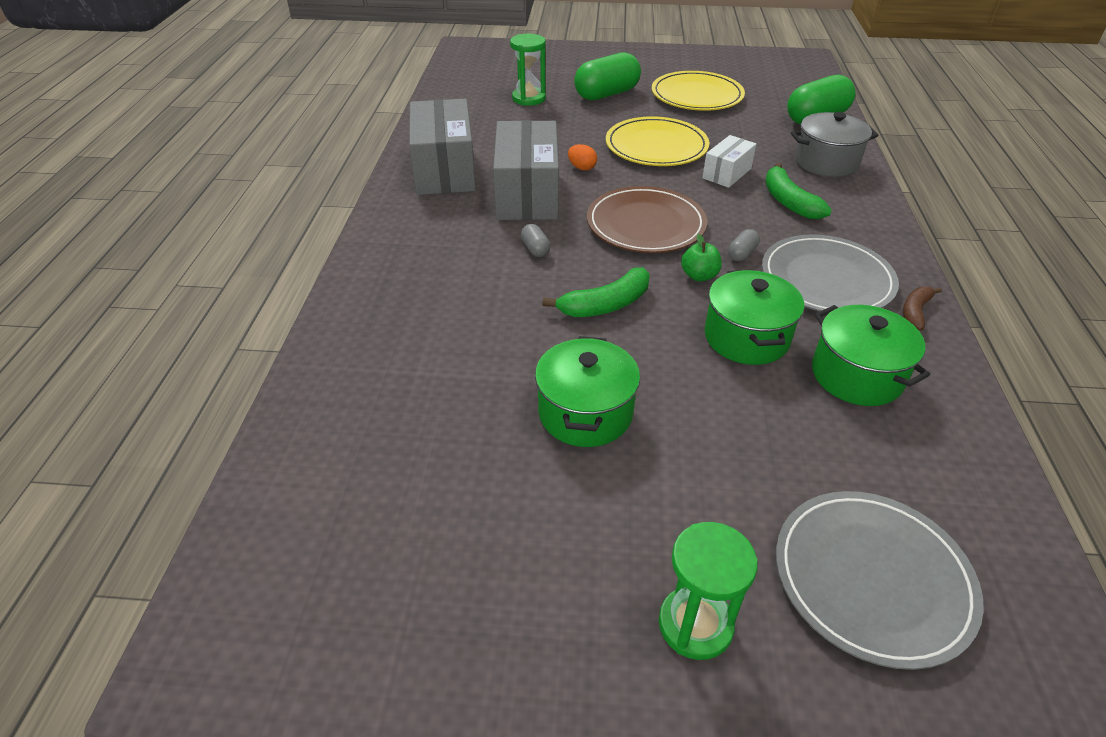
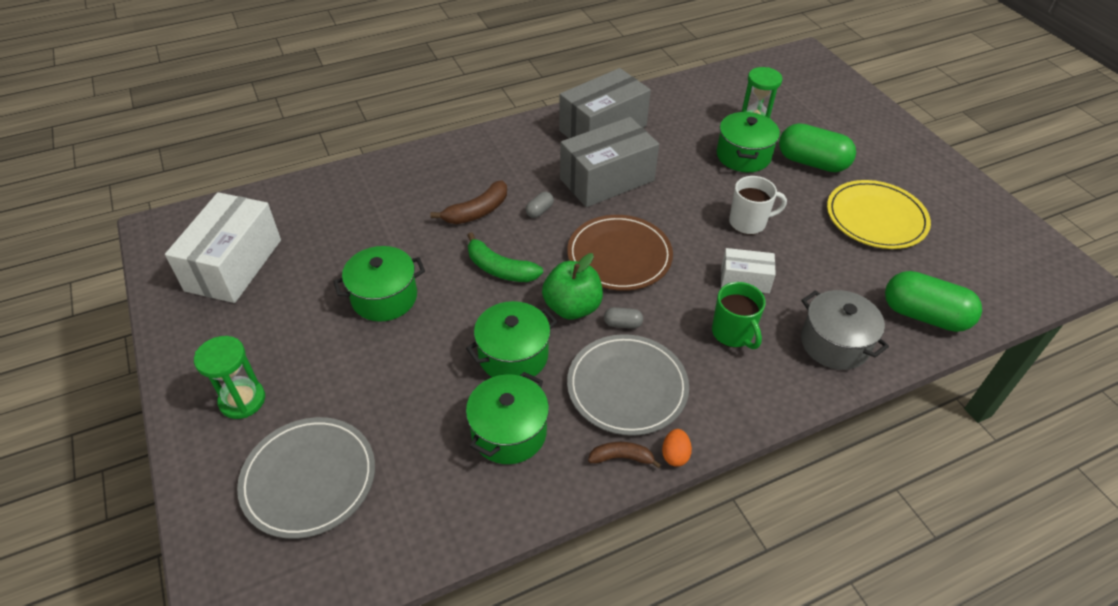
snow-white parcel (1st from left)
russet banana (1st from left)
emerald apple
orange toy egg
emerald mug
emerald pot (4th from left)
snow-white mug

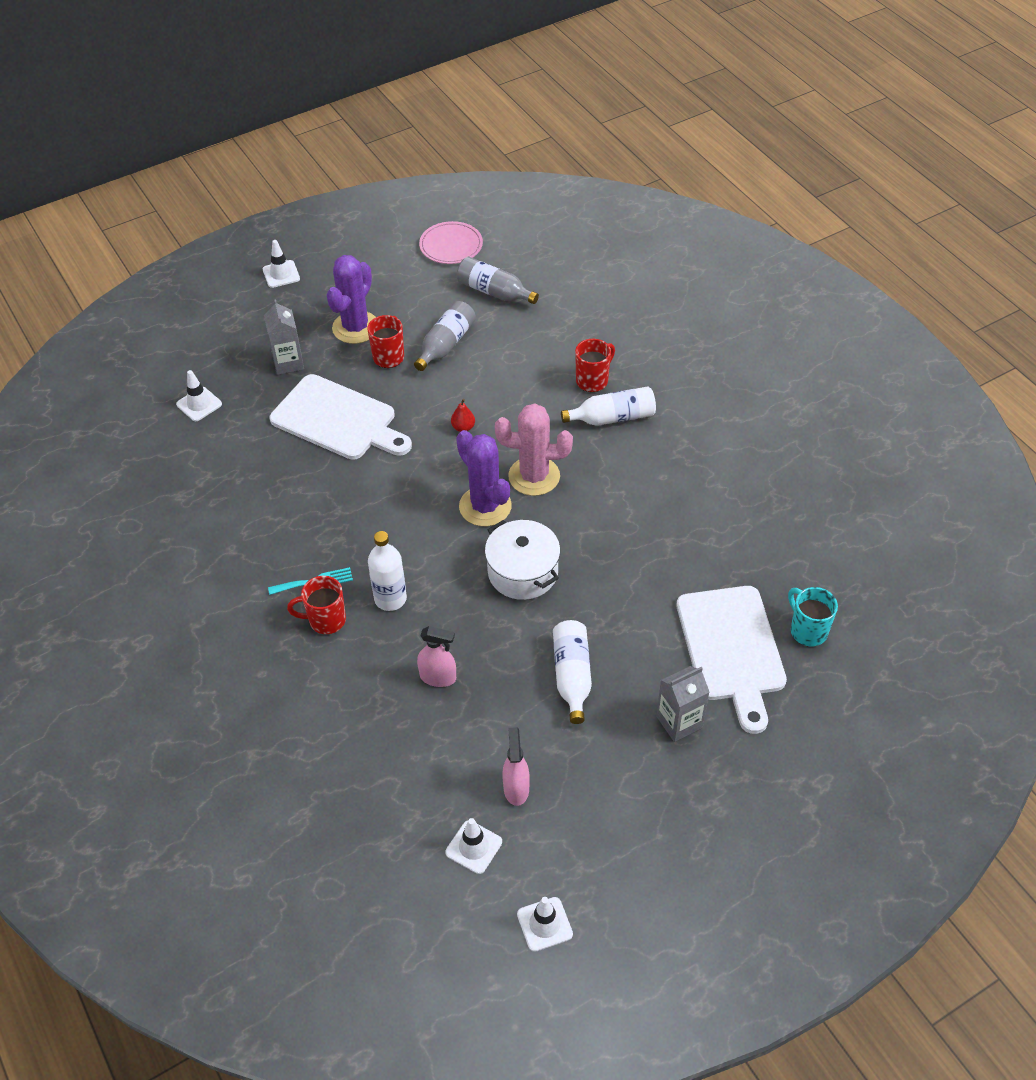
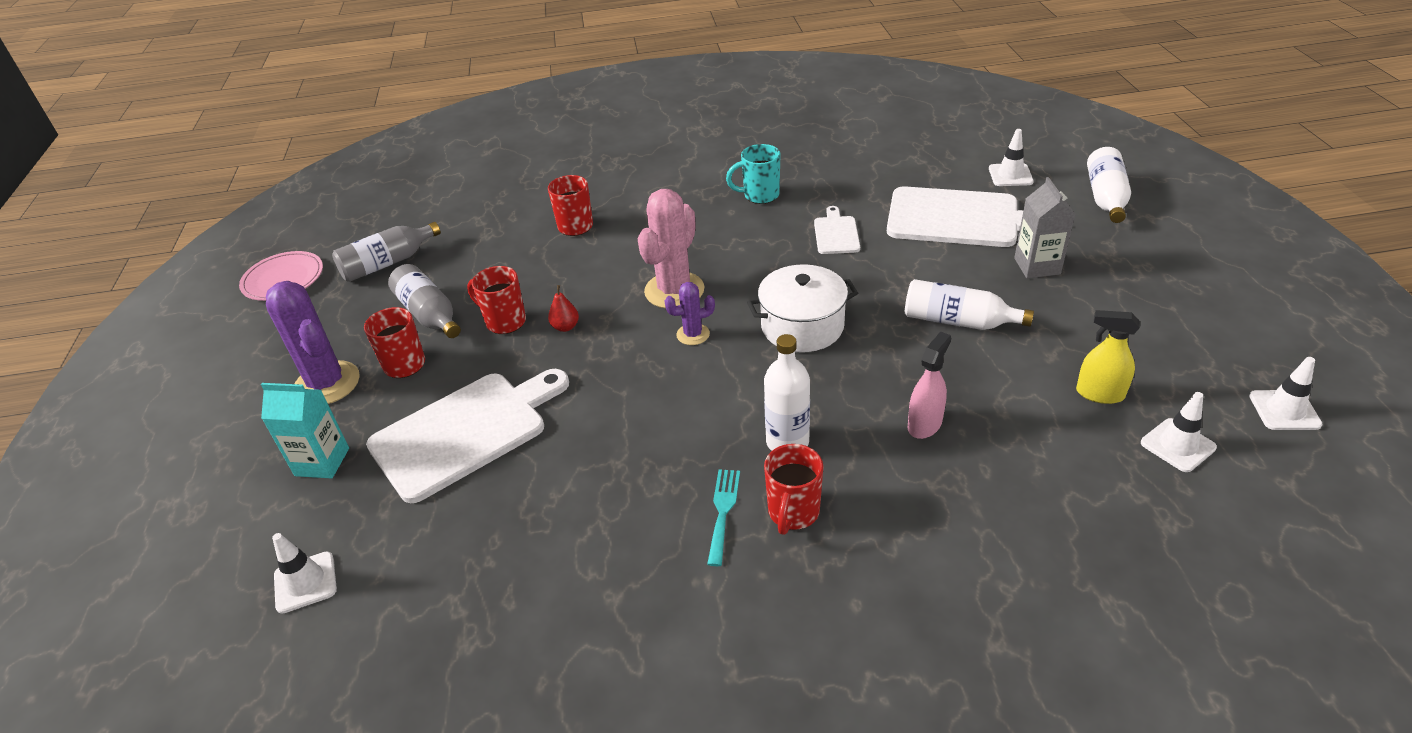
turquoise juice carton
crimson mug (2nd from left)
violet cactus (2nd from left)
turquoise mug
snow-white chopping board (2nd from left)
snow-white traffic cone (2nd from left)
bright yellow spray bottle
snow-white flask (3rd from left)

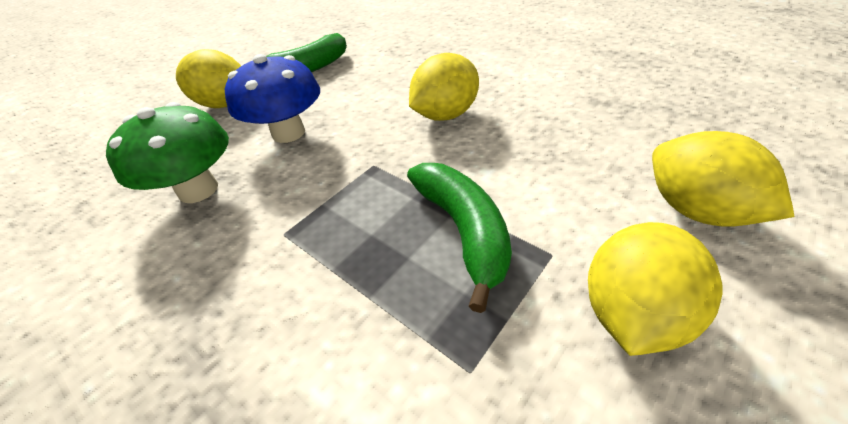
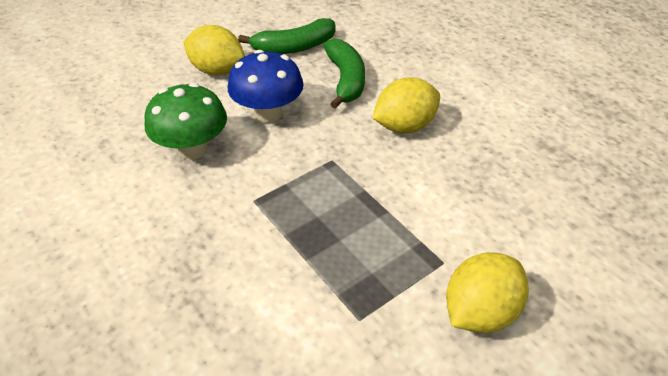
emerald banana (2nd from left)
bright yellow citrus fruit (4th from left in the first image)

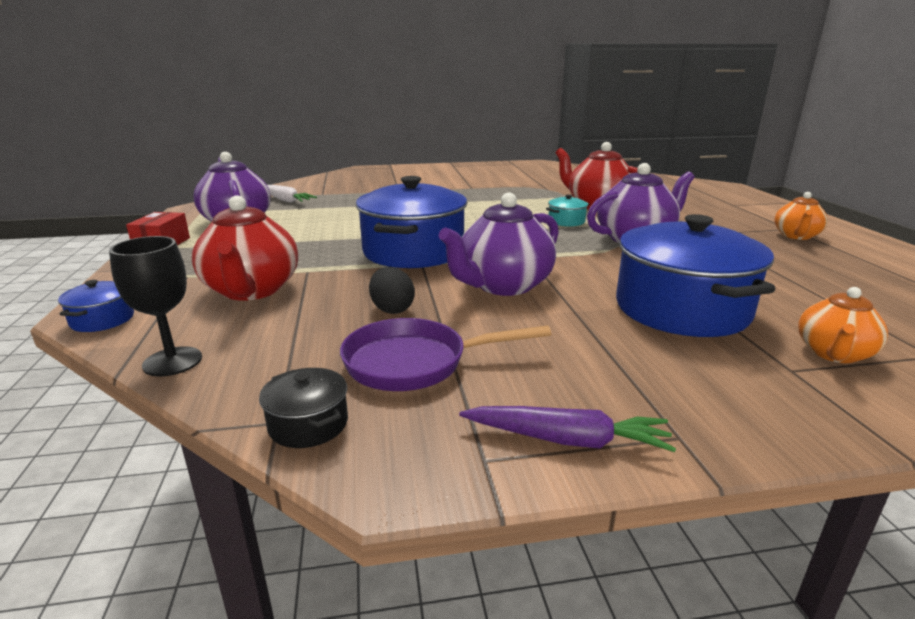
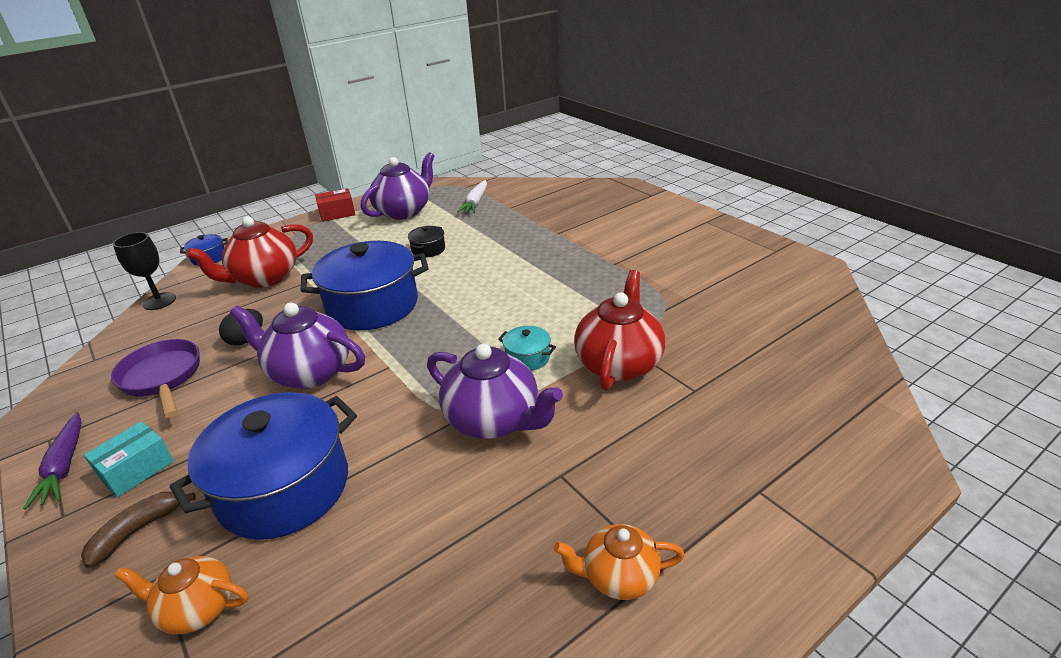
russet banana
turquoise parcel
ebony pot

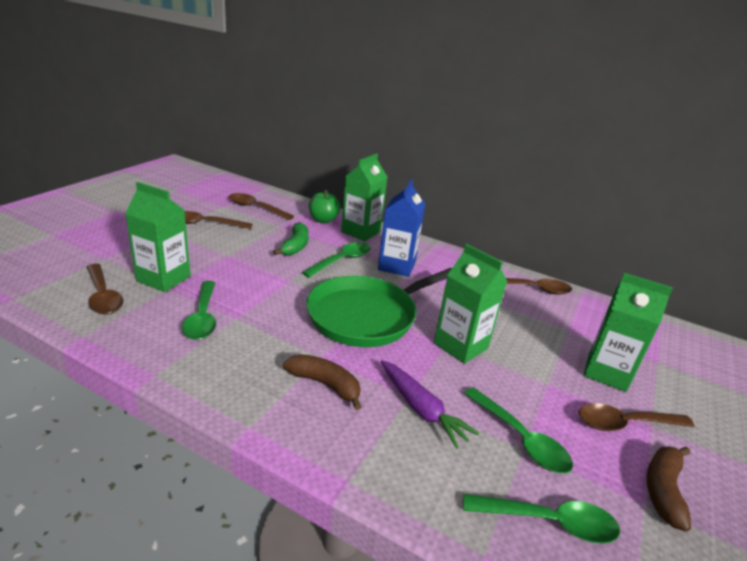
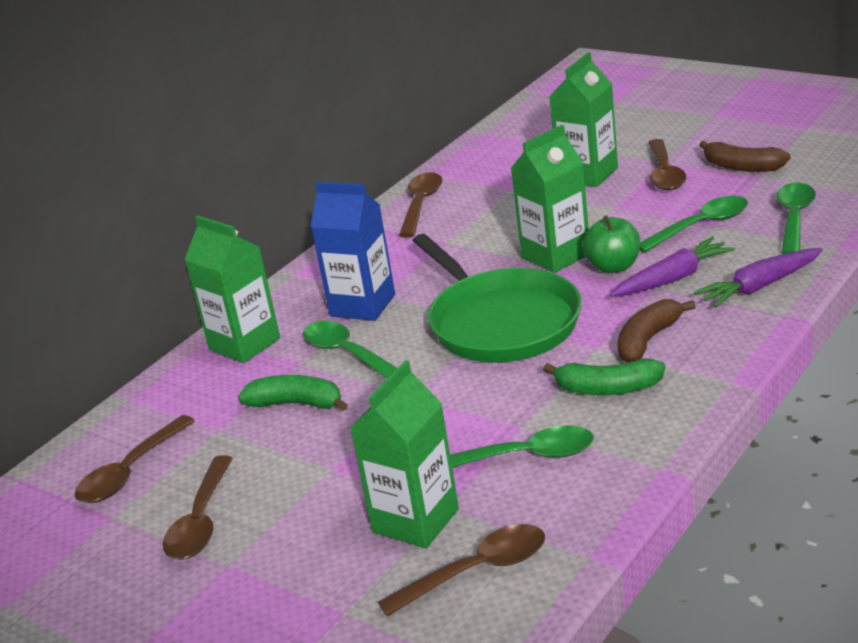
emerald banana (2nd from left)
emerald apple
violet toy carrot (2nd from left)

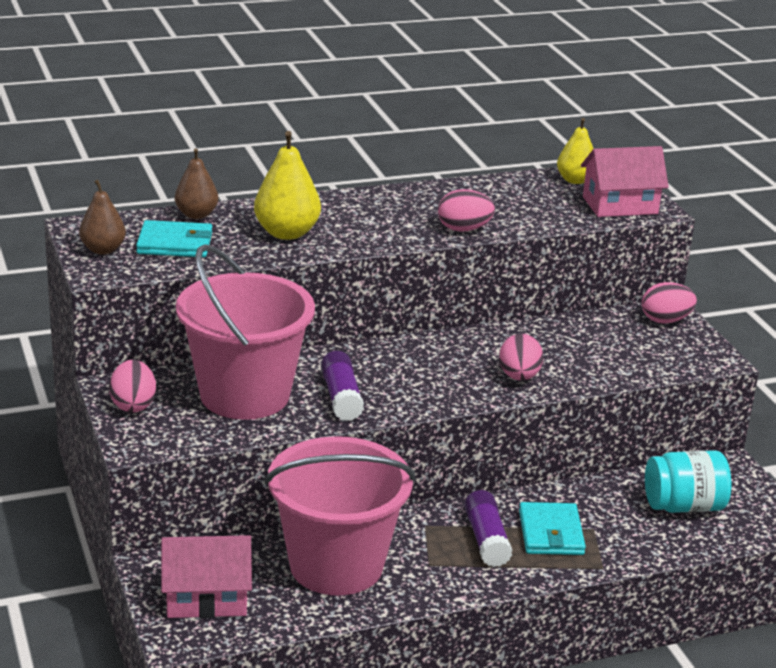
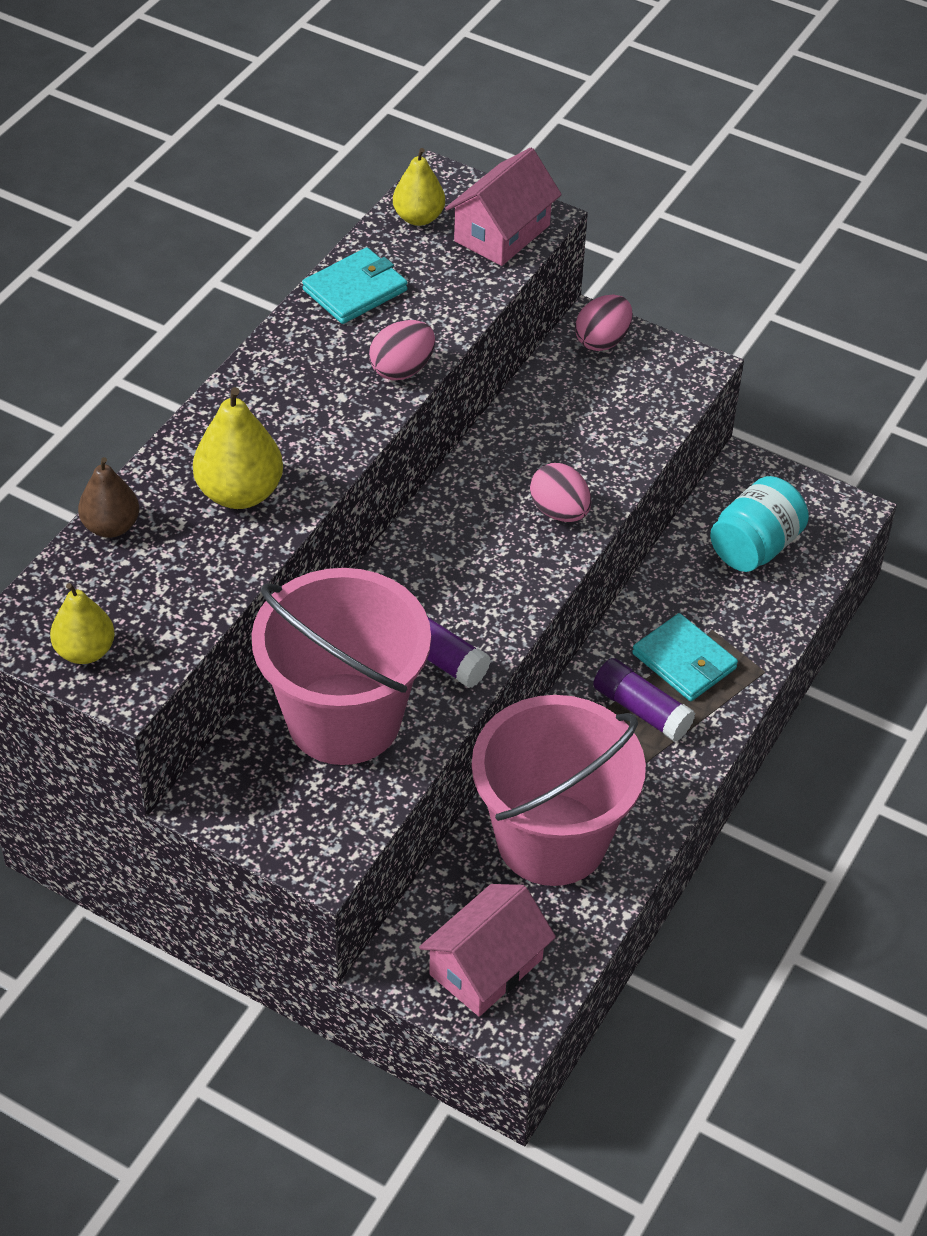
bright yellow toy pear (1st from left)
turquoise wallet (1st from left)
rose-pink toy egg (1st from left in the first image)

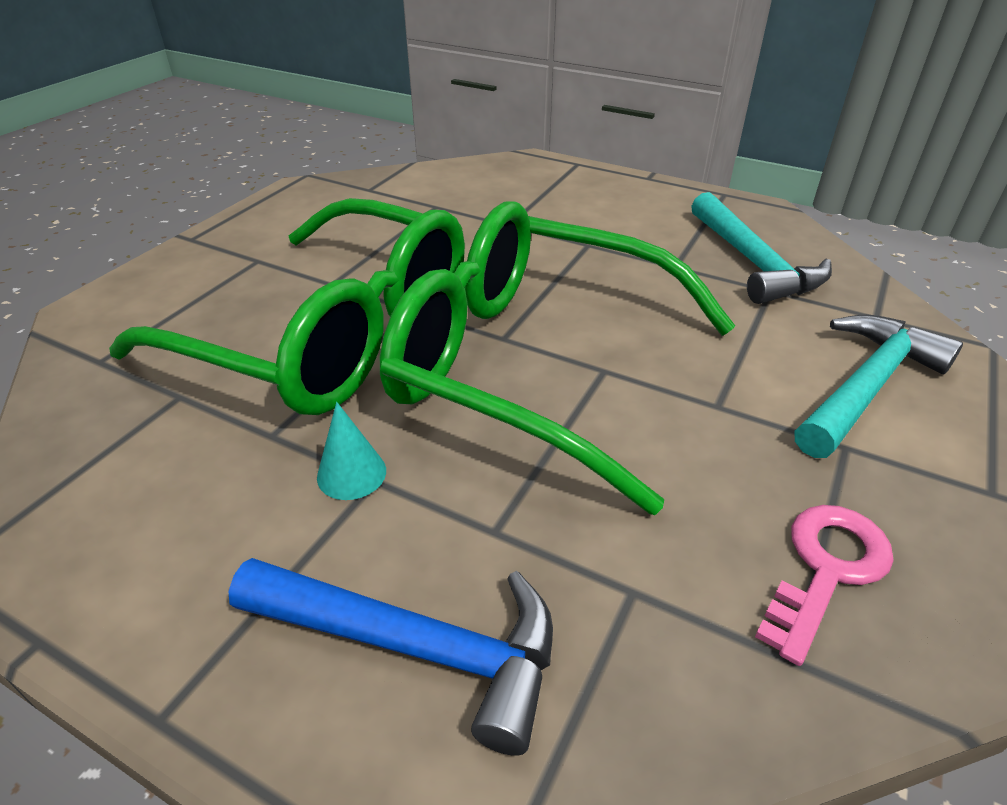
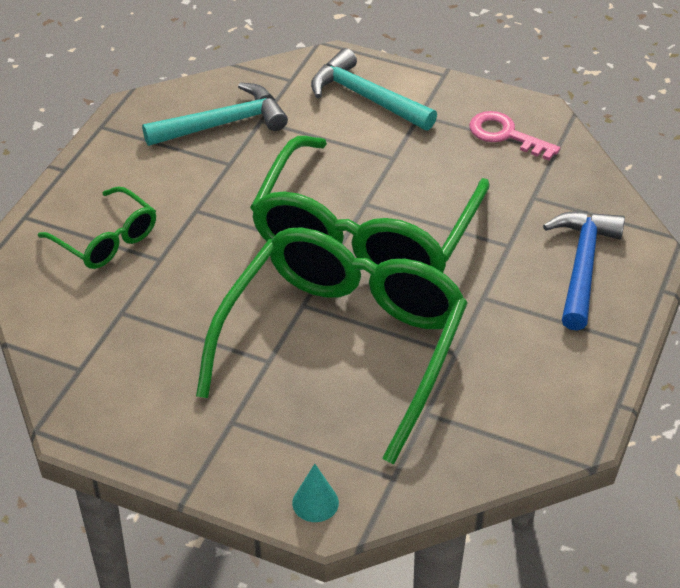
emerald eyeglasses (1st from left)
turquoise cone

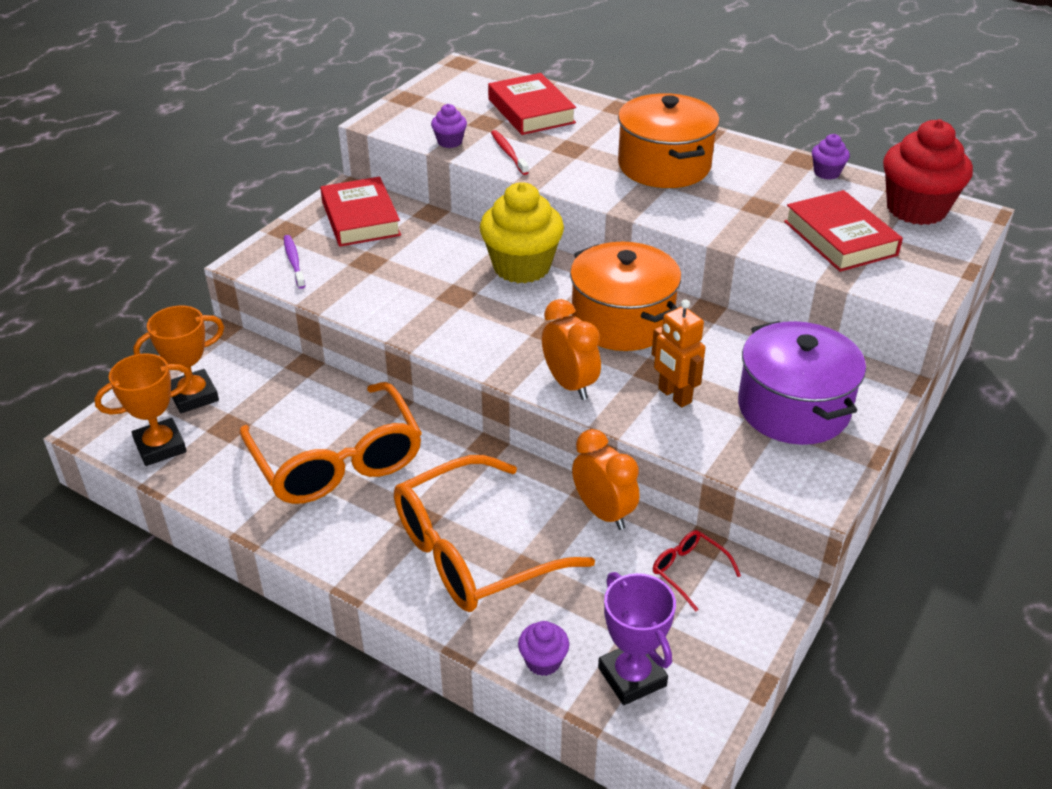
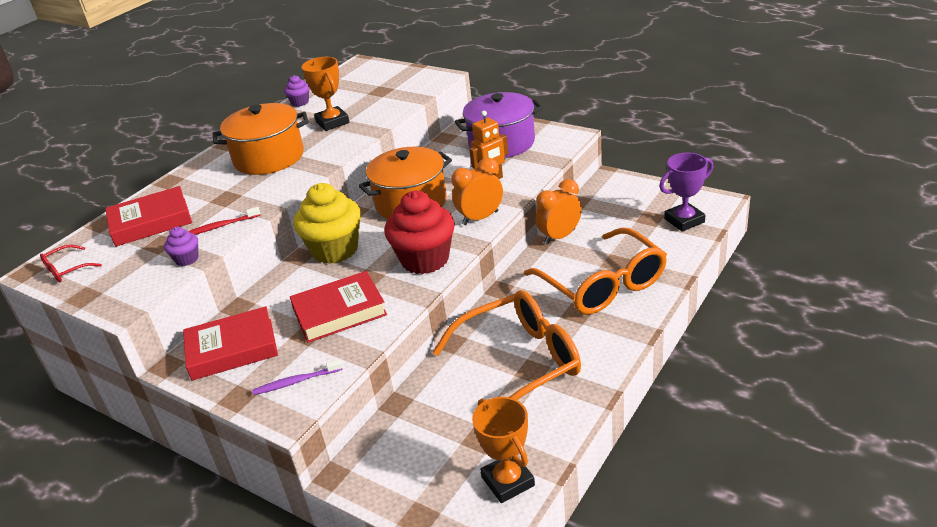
crimson eyeglasses
crimson hardback (3rd from left)
orange prize cup (1st from left)
crimson fairy cake
violet fairy cake (2nd from left in the first image)

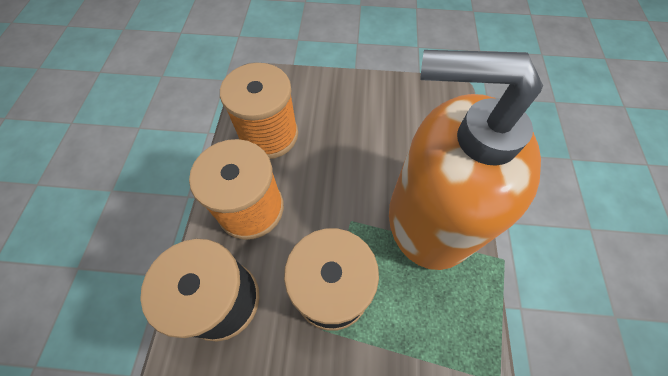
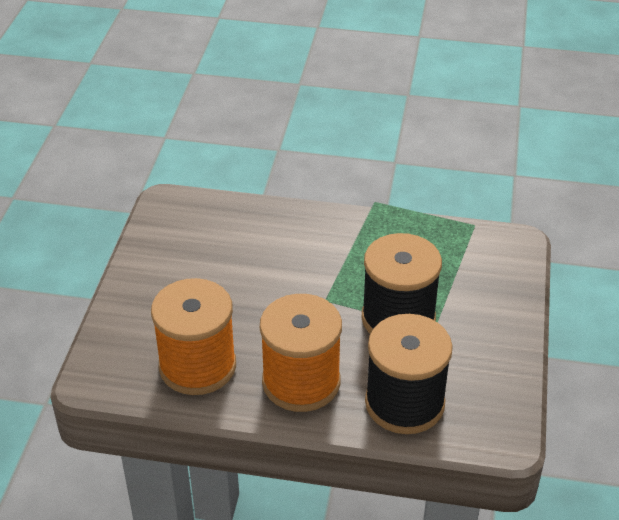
orange soap pump

